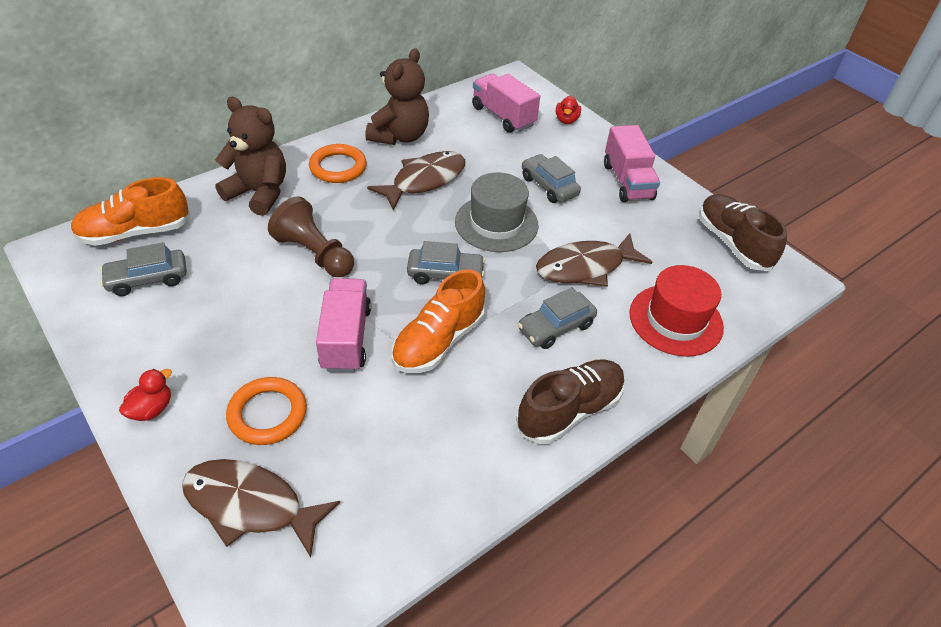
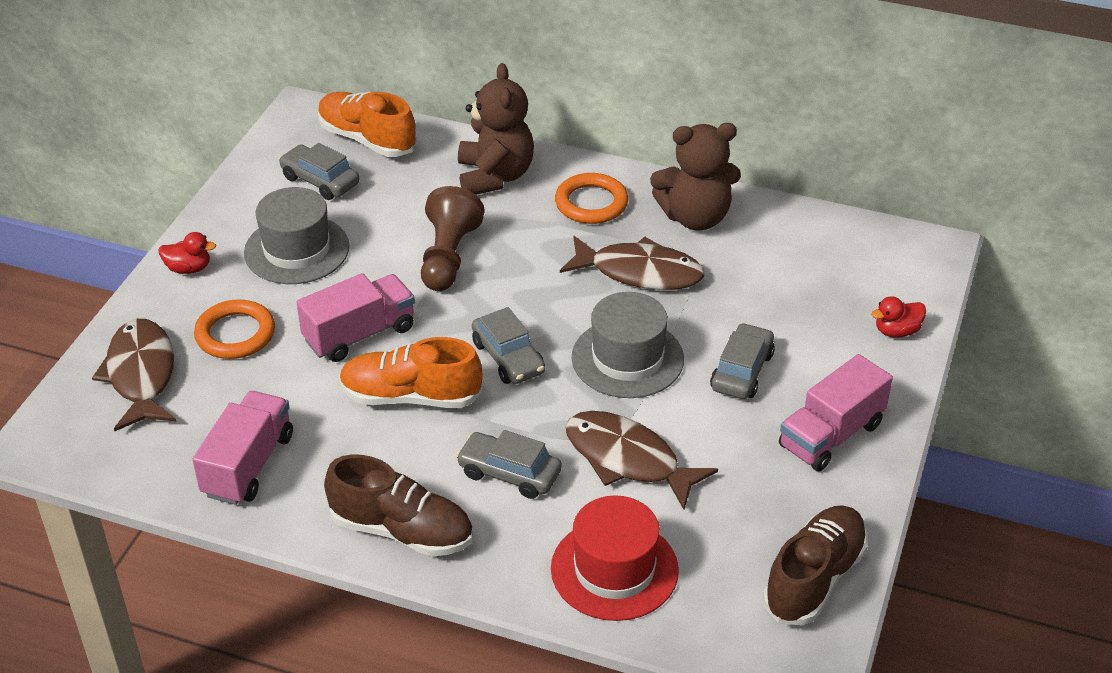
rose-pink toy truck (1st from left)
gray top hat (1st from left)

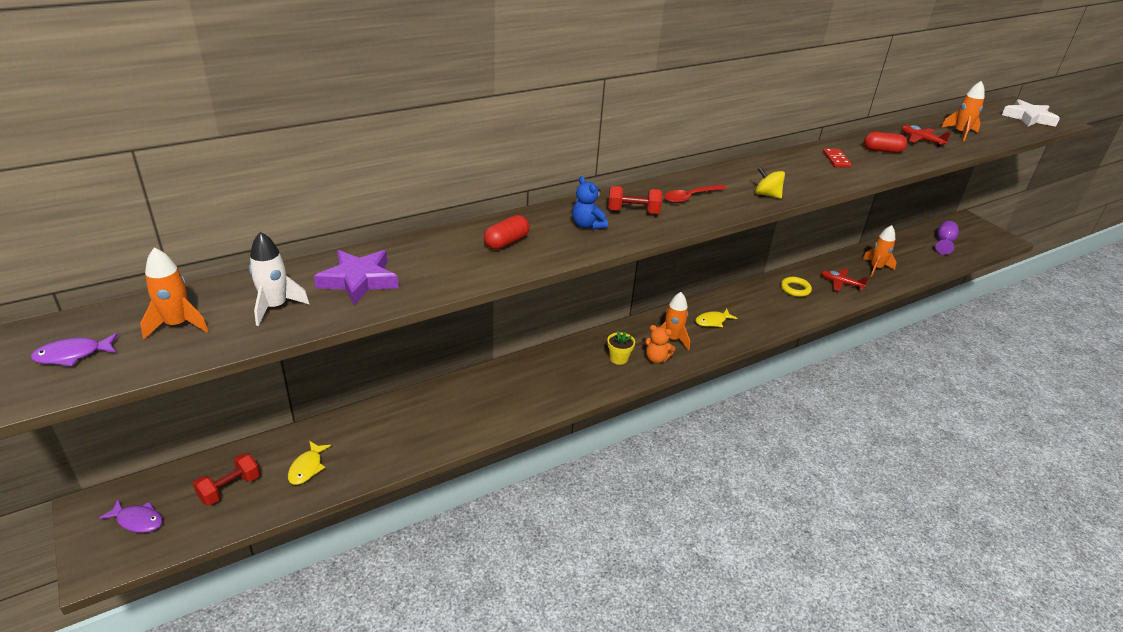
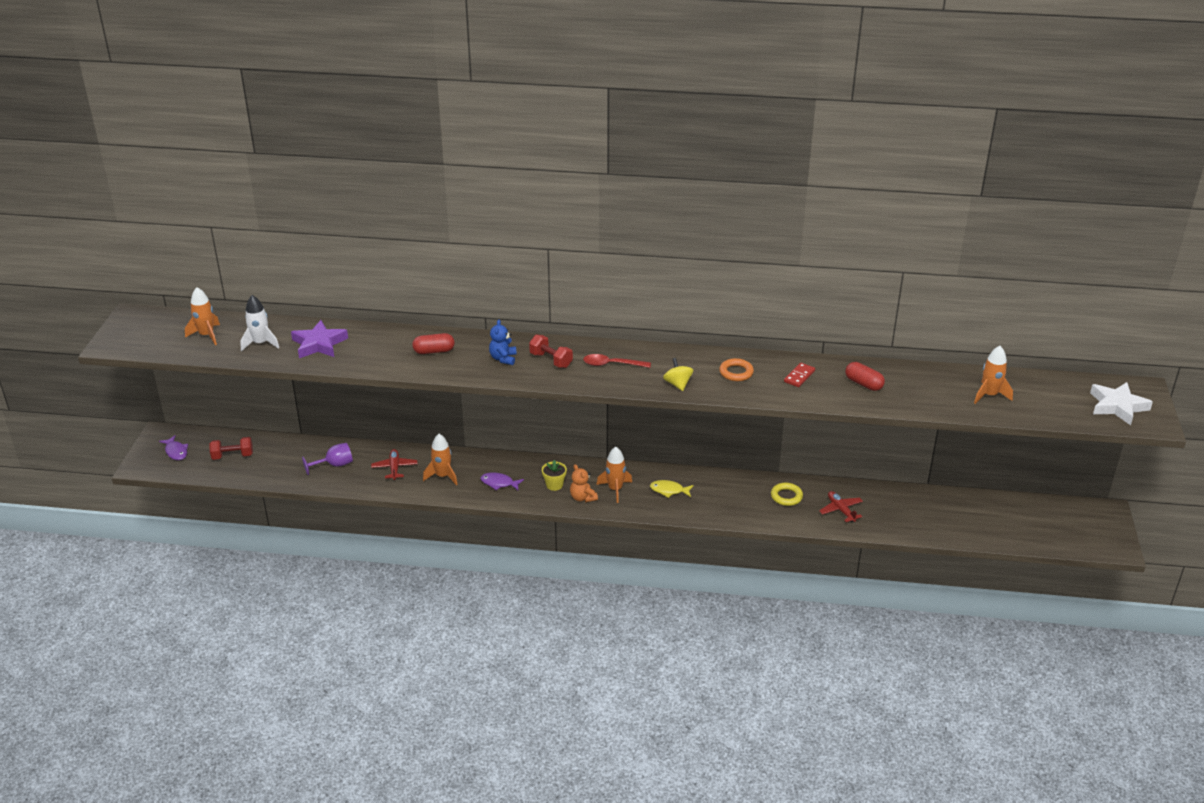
violet goblet
crimson toy plane (1st from left)
orange spaceship (2nd from left)
violet fish figure (2nd from left)
orange torus
bright yellow fish figure (1st from left in the first image)

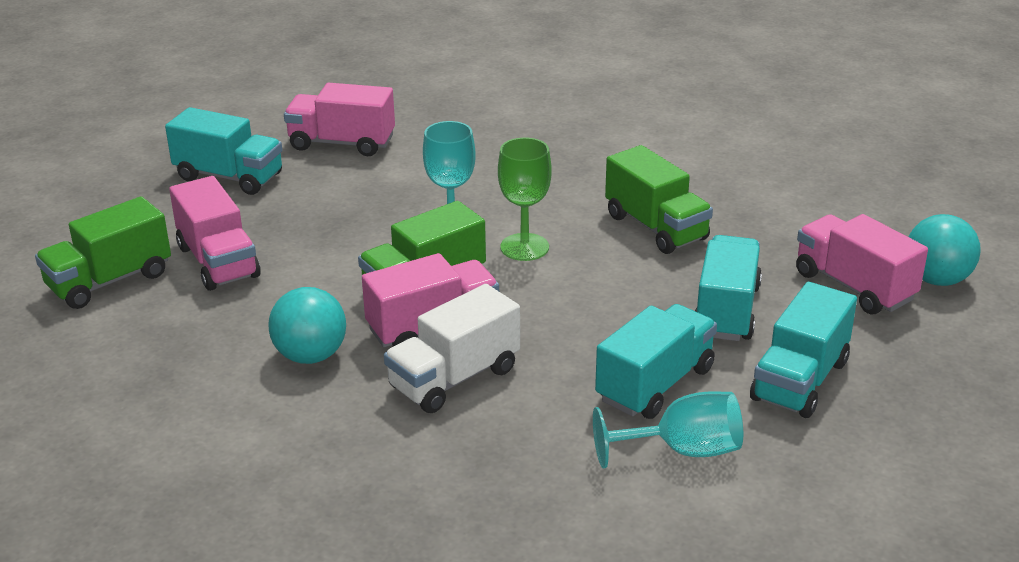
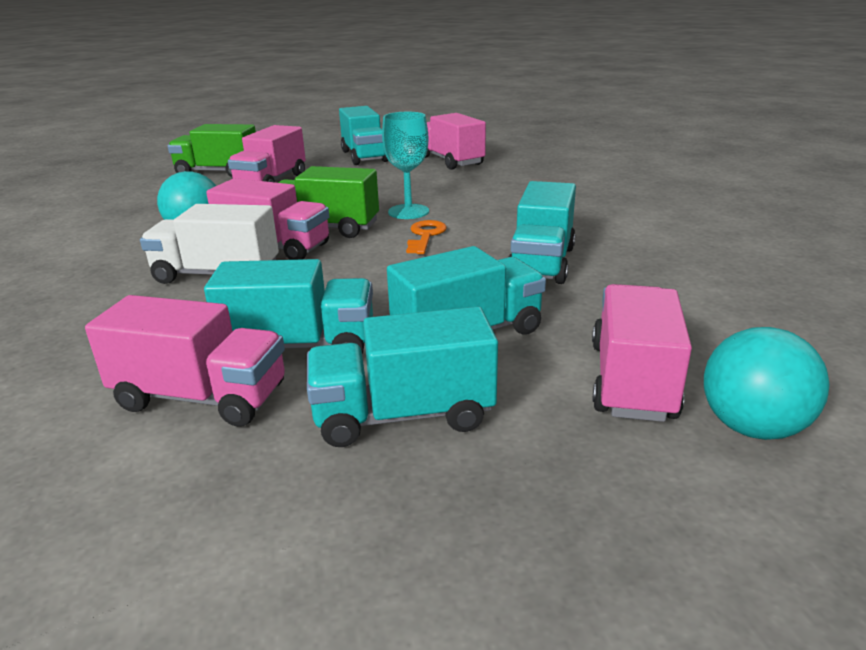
rose-pink toy truck (1st from left)
orange door key
turquoise toy truck (5th from left)

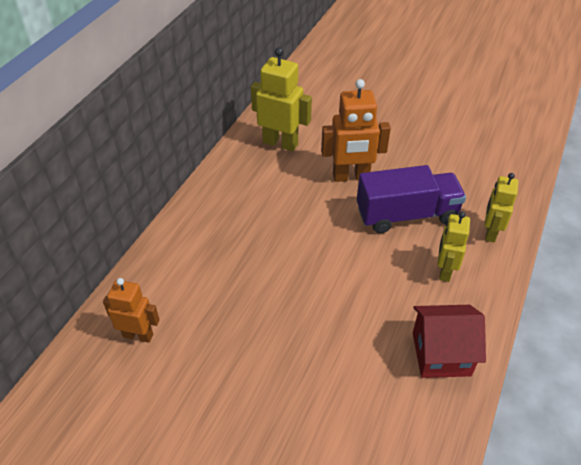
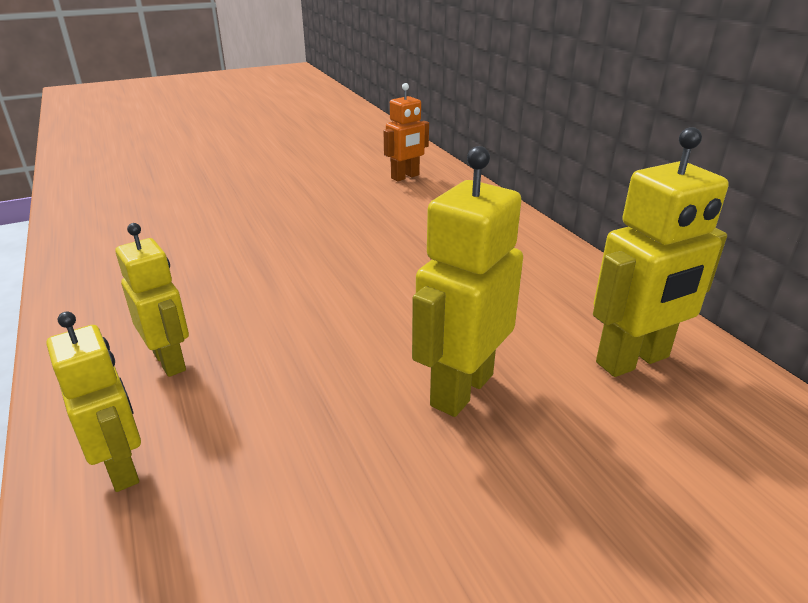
bright yellow robot (3rd from left)
violet toy truck
crimson toy house

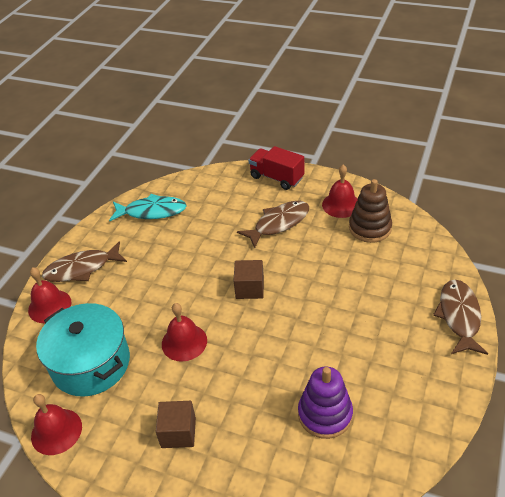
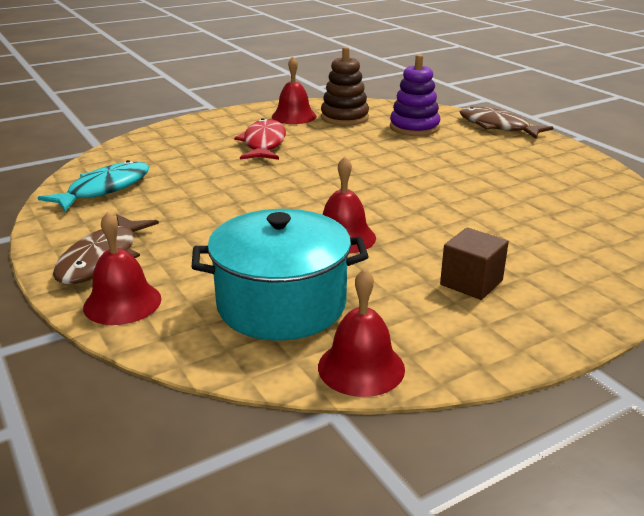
crimson fish figure
violet ring stacker
russet cube (2nd from left in the first image)
crimson toy truck

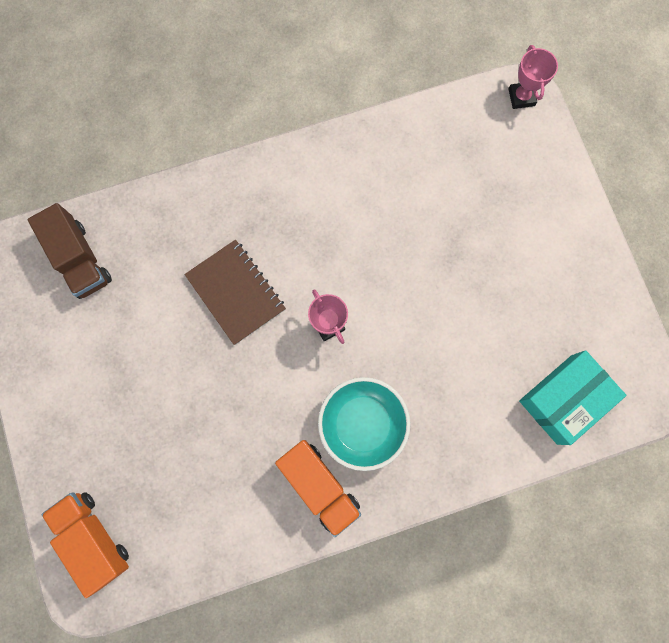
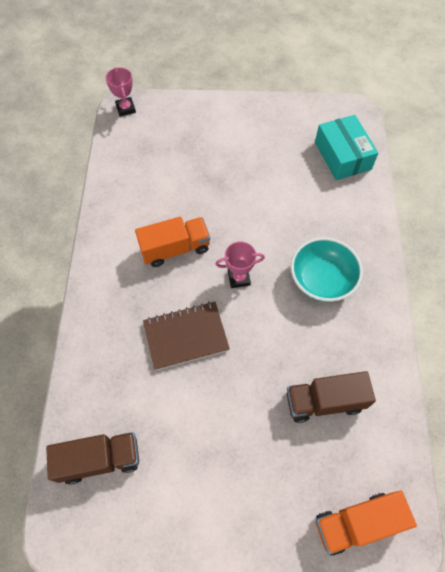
rose-pink prize cup (1st from left)
orange toy truck (1st from left)
russet toy truck (2nd from left)

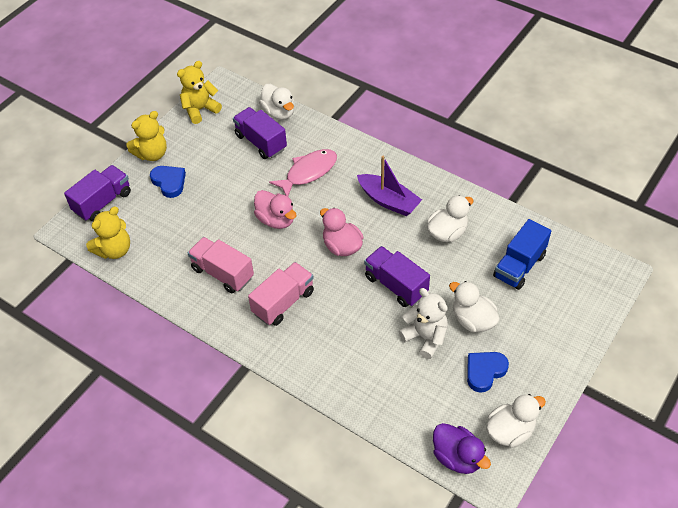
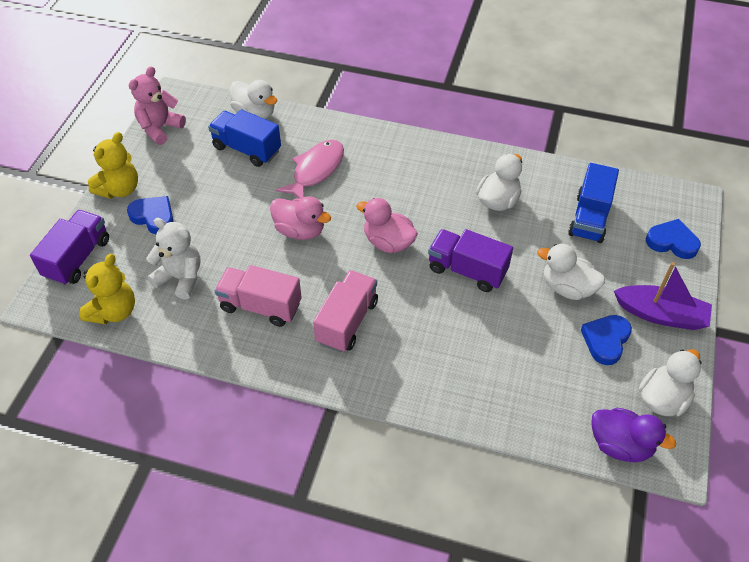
rose-pink teddy
snow-white teddy
blue toy truck (1st from left)
violet sailboat
blue love heart (3rd from left)

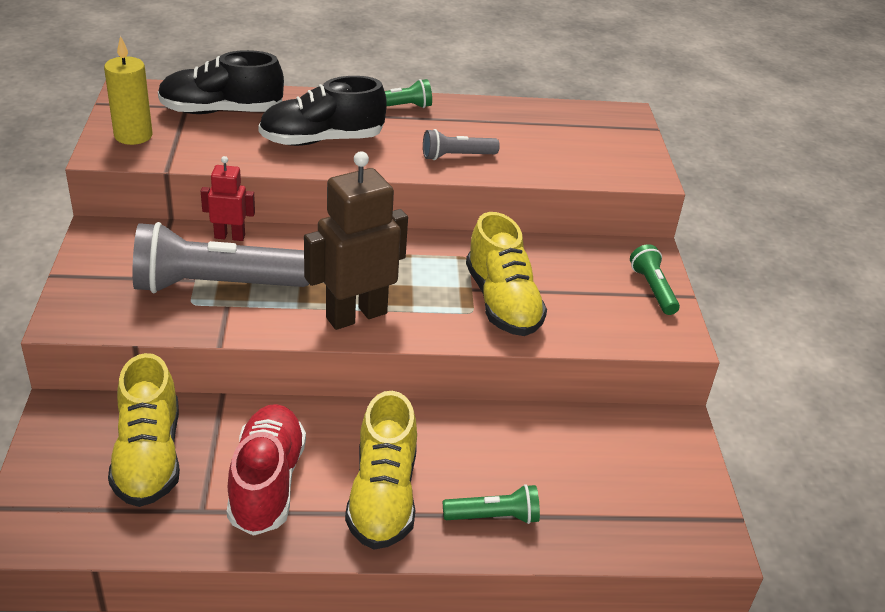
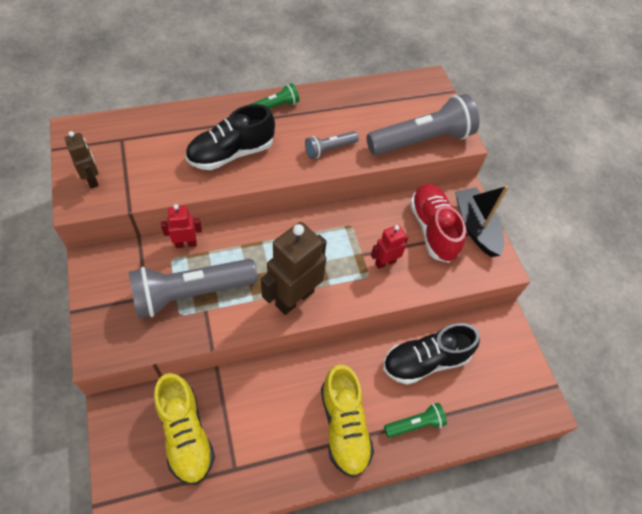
russet robot (1st from left)
gray pocket torch (3rd from left)
crimson robot (2nd from left)
ebony shoe (2nd from left)
crimson shoe
ebony sailboat

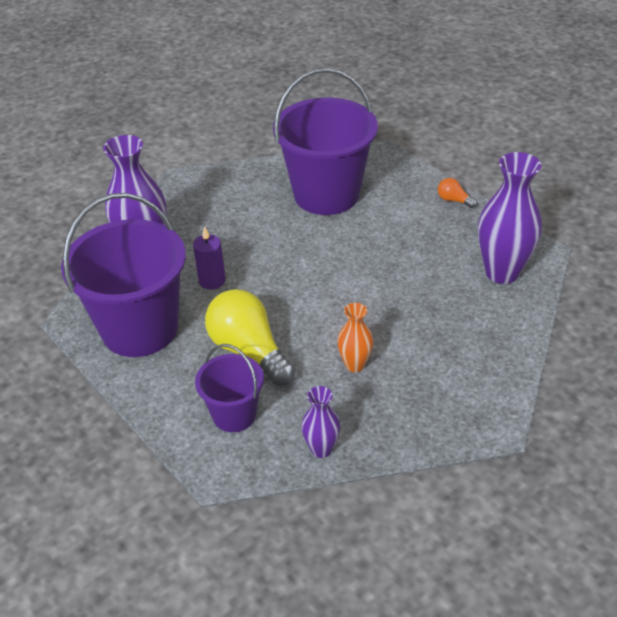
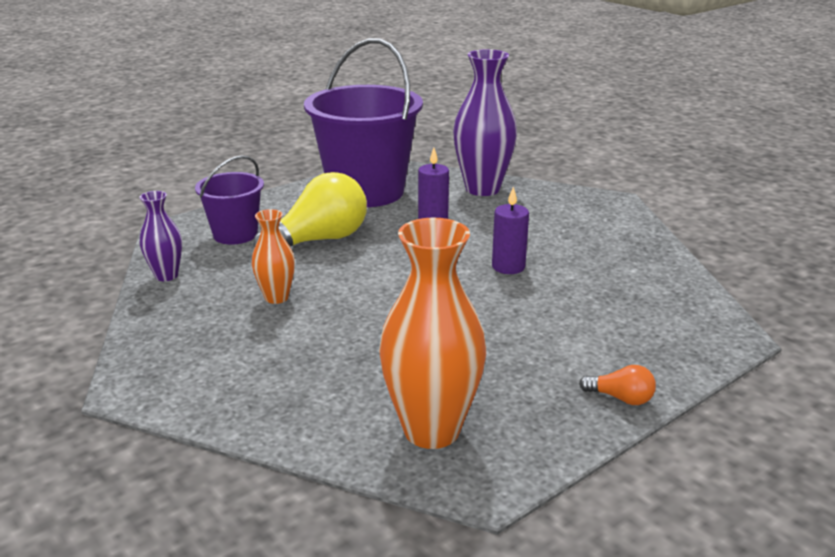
orange vase (2nd from left)
violet candle (2nd from left)
orange light bulb
violet bucket (3rd from left in the first image)

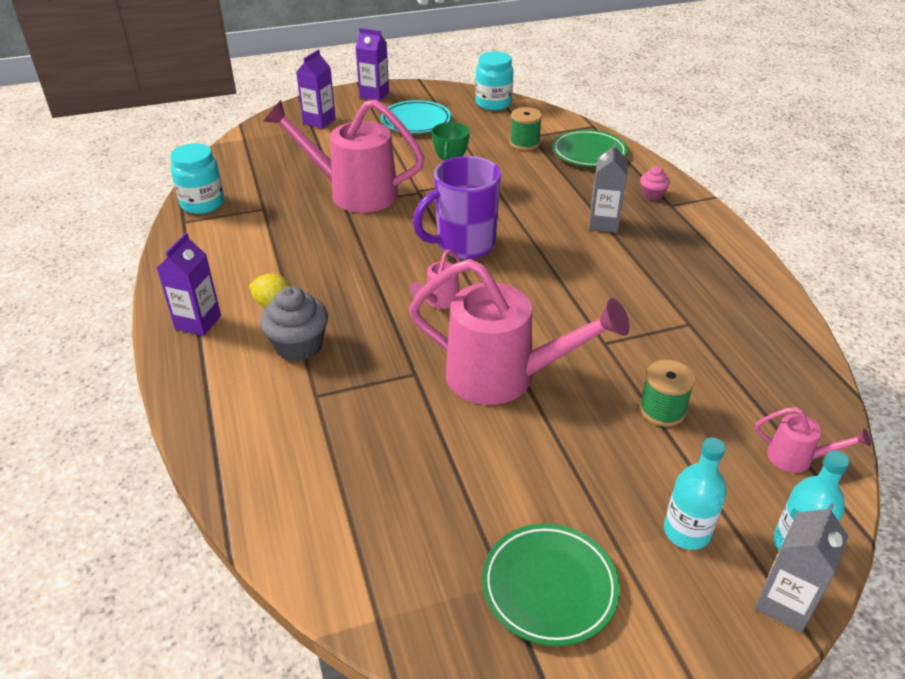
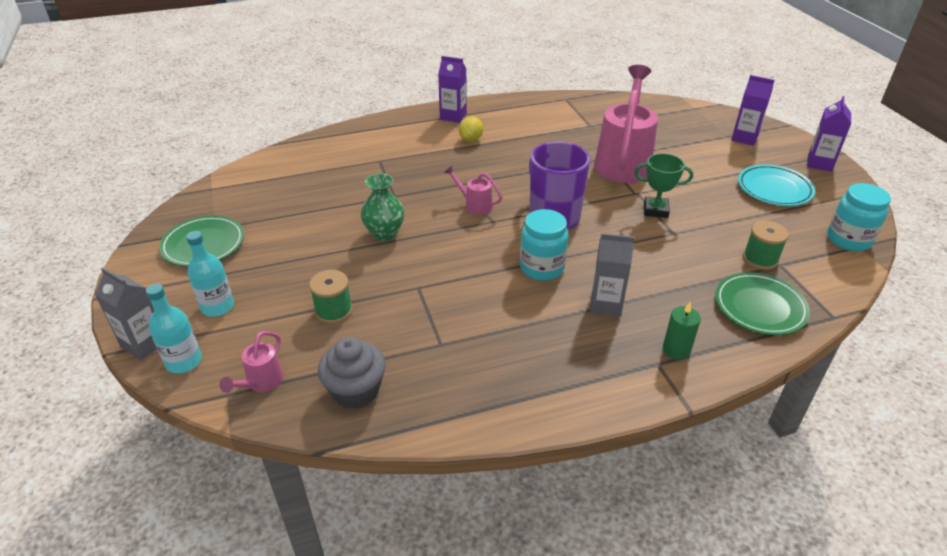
gray fairy cake
emerald vase
turquoise jar (1st from left)
emerald candle

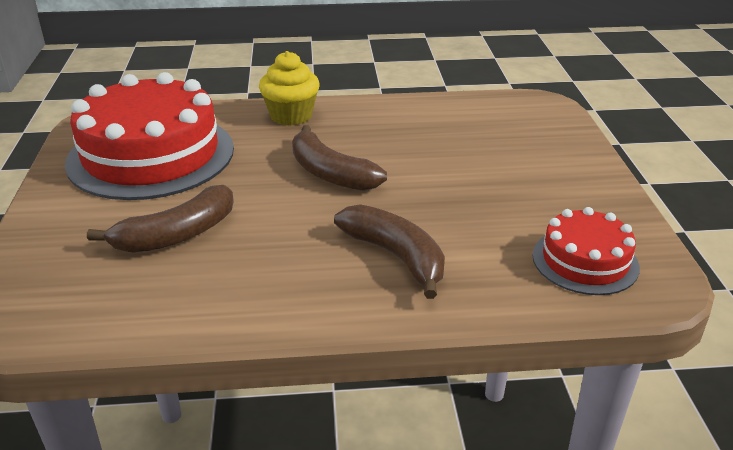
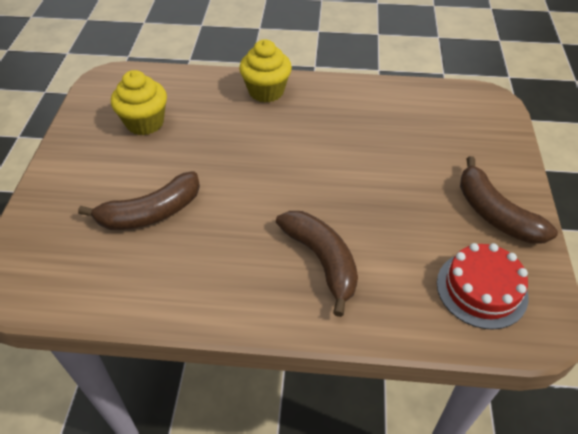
bright yellow fairy cake (1st from left)
russet banana (3rd from left)

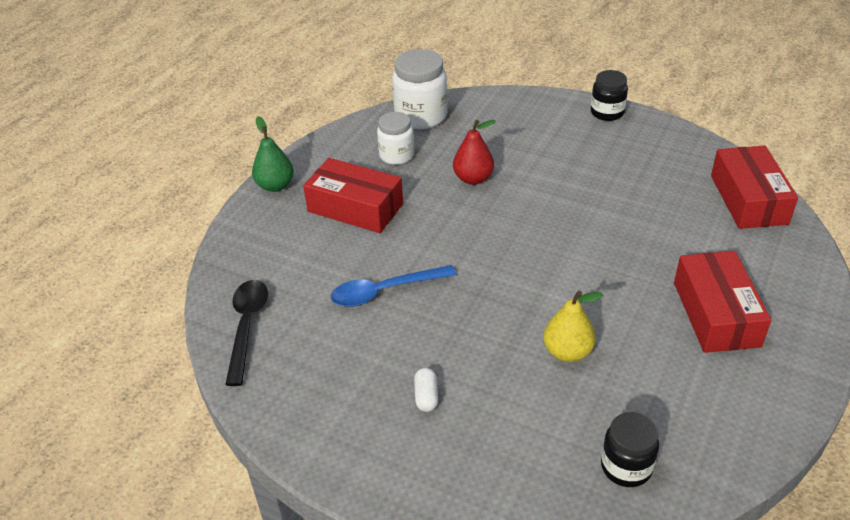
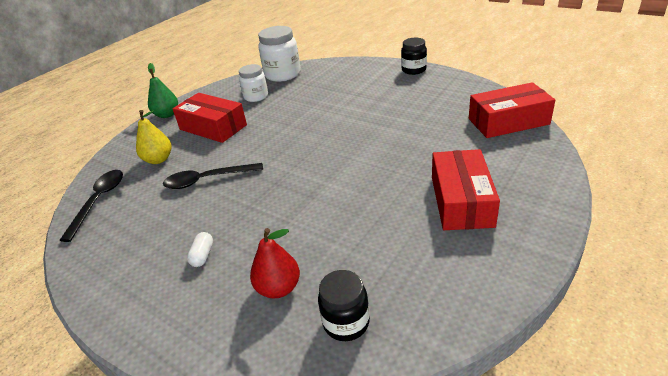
bright yellow toy pear
ebony spoon (2nd from left)
crimson toy pear
crimson parcel (3rd from left)

